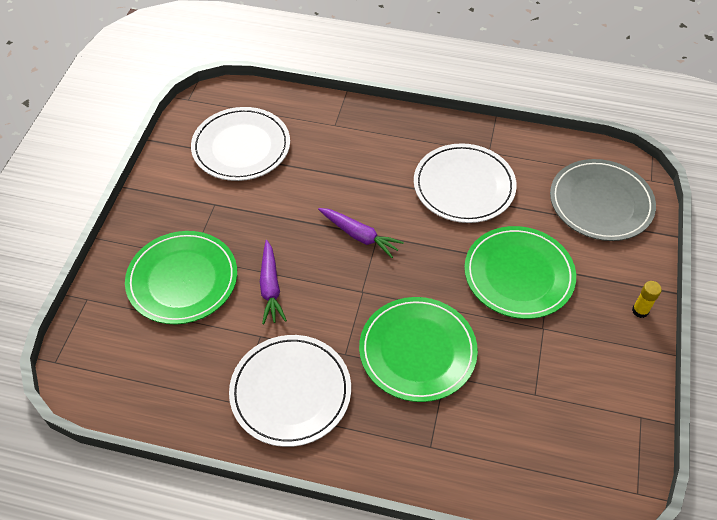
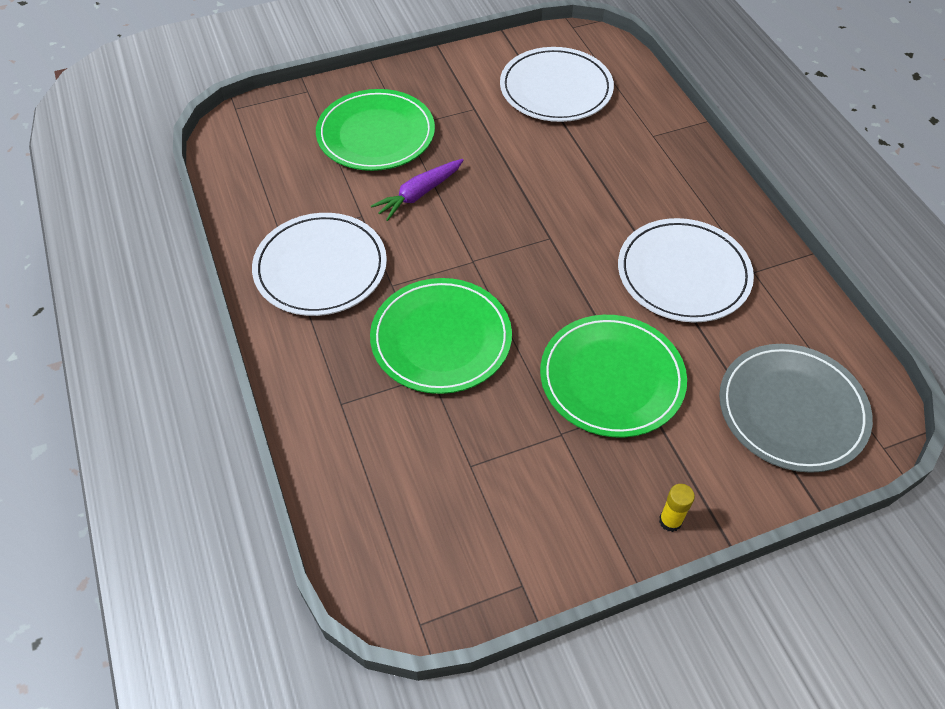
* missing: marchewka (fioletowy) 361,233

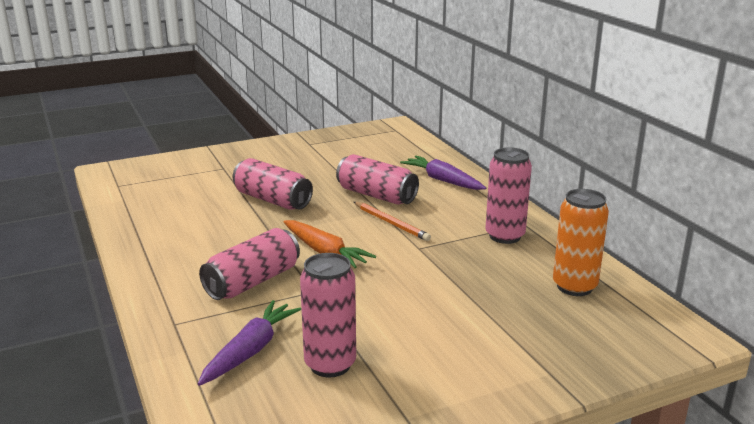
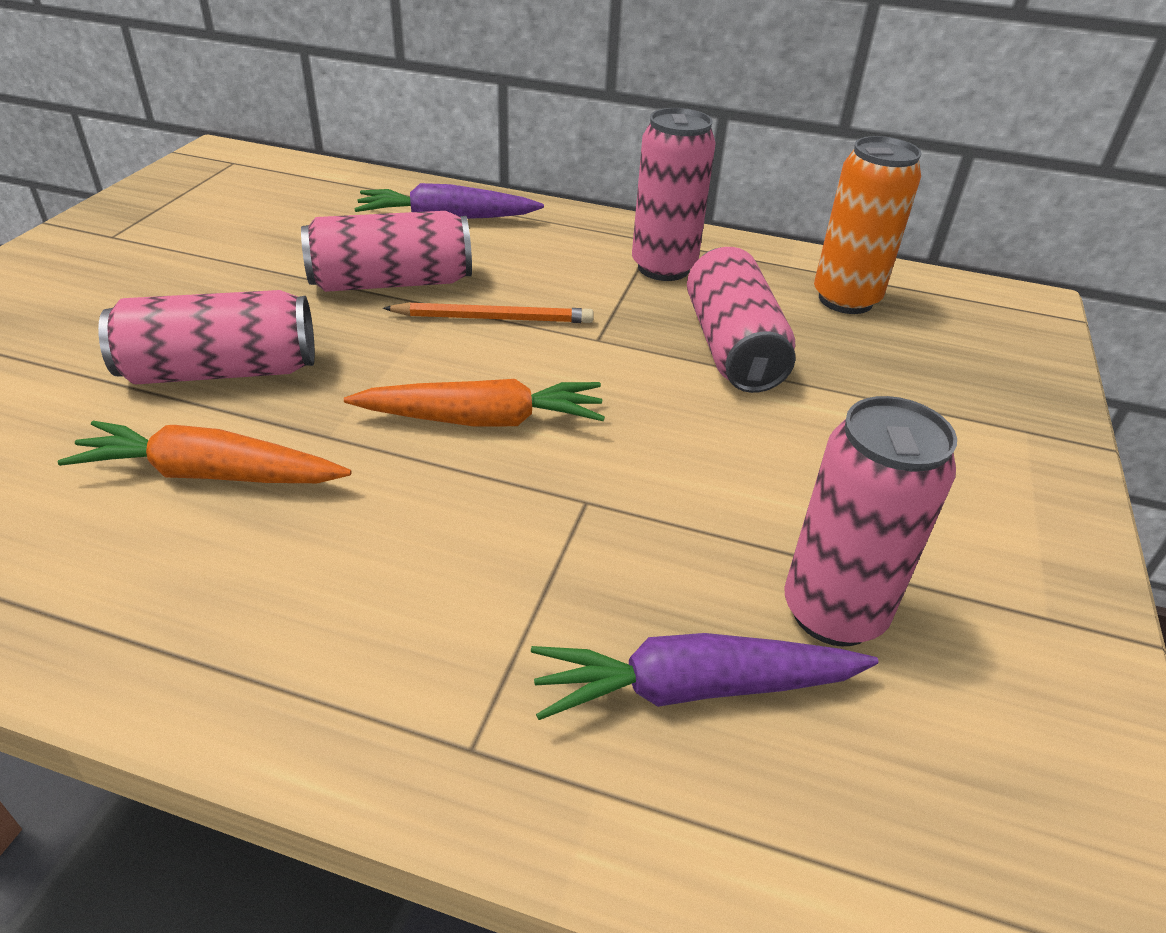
* appeared: marchewka (pomarańczowy) 204,452
* relocated: puszka (różowy) 249,264 to 741,320
* spun: marchewka (fioletowy) 249,343 = 705,676 75 degrees counterclockwise

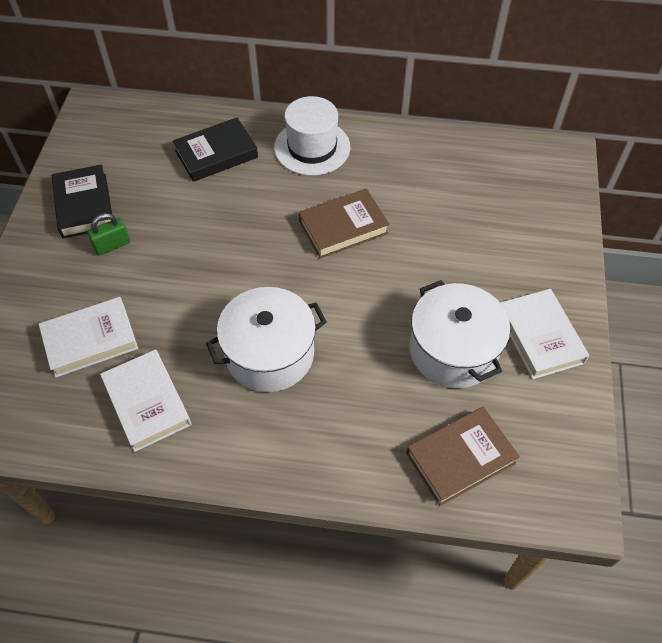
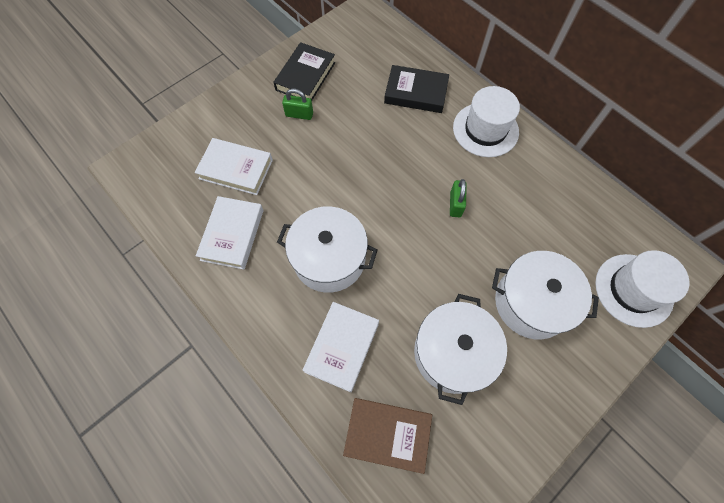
* appeared: garnek (biały) 545,295
* appeared: kapelusz (biały) 642,289
* relocated: książka (biały) 545,334 to 340,347
* exchanged: książka (brązowy) 344,224 to kłódka (zielony) 458,198

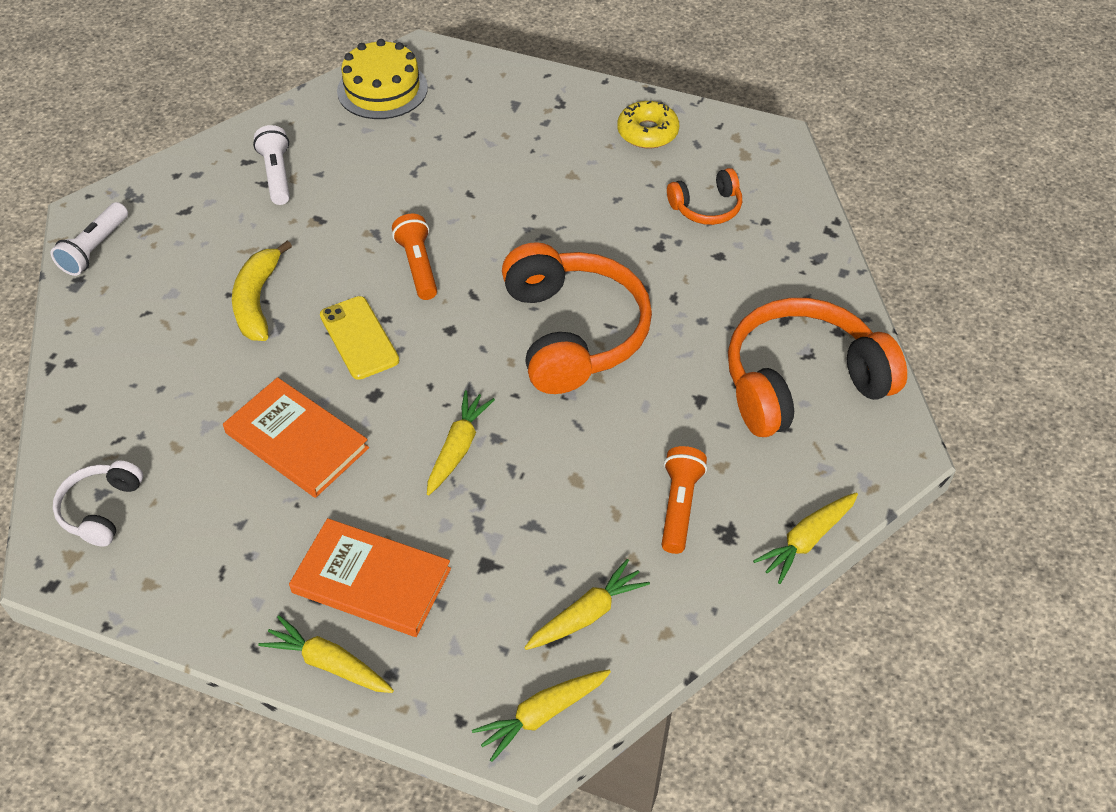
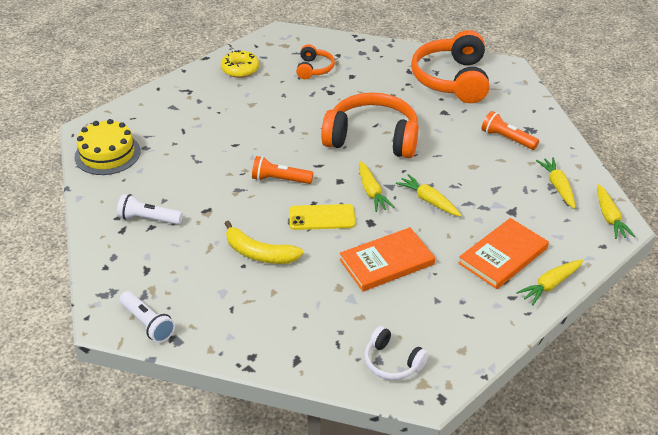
* relocated: marchewka (żółty) 805,538 to 376,186

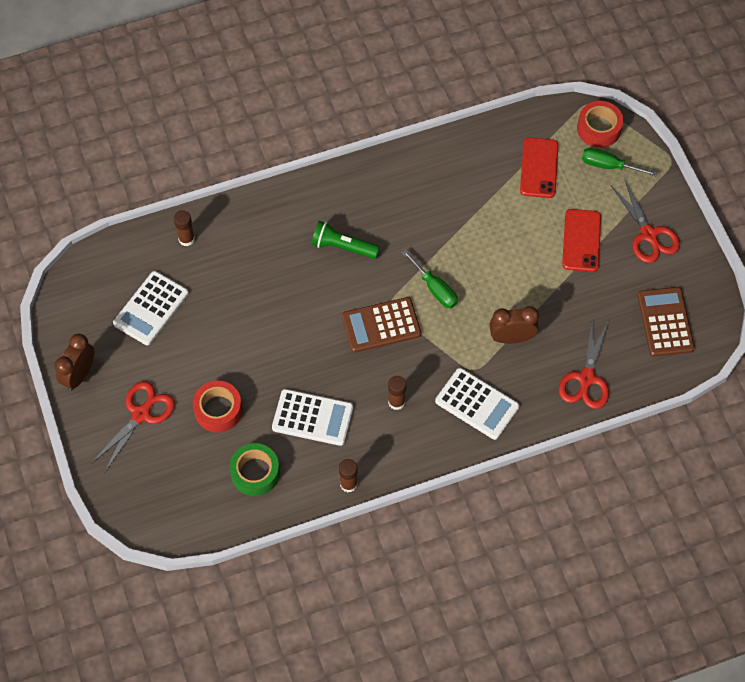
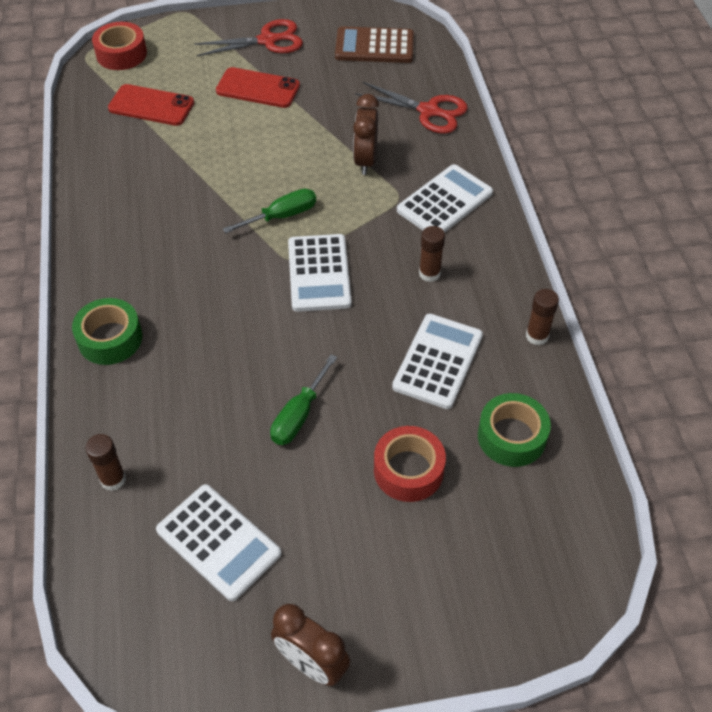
* missing: nożyczki (czerwony) 133,427
* missing: latarka (zielony) 346,240
* appeared: taśma klejąca (zielony) 107,331
* relocated: śrubokręt (zielony) 619,162 to 303,399
* colour: kalkulator (brązowy) 381,325 to kalkulator (biały) 320,273

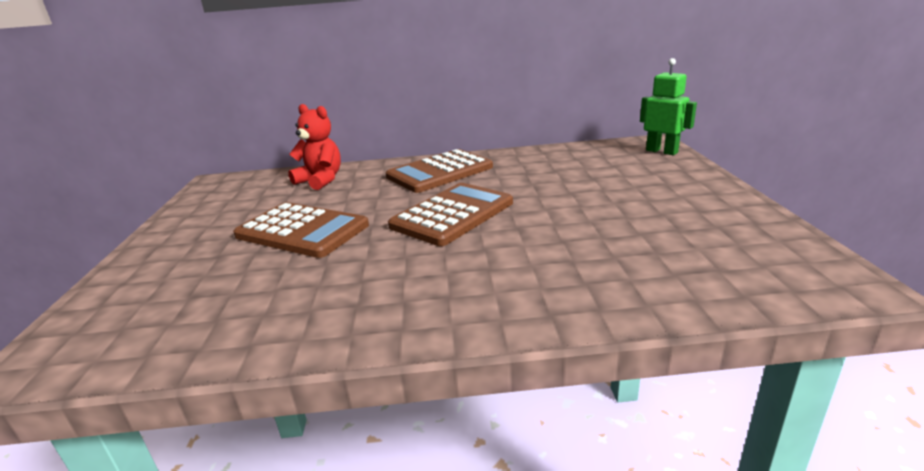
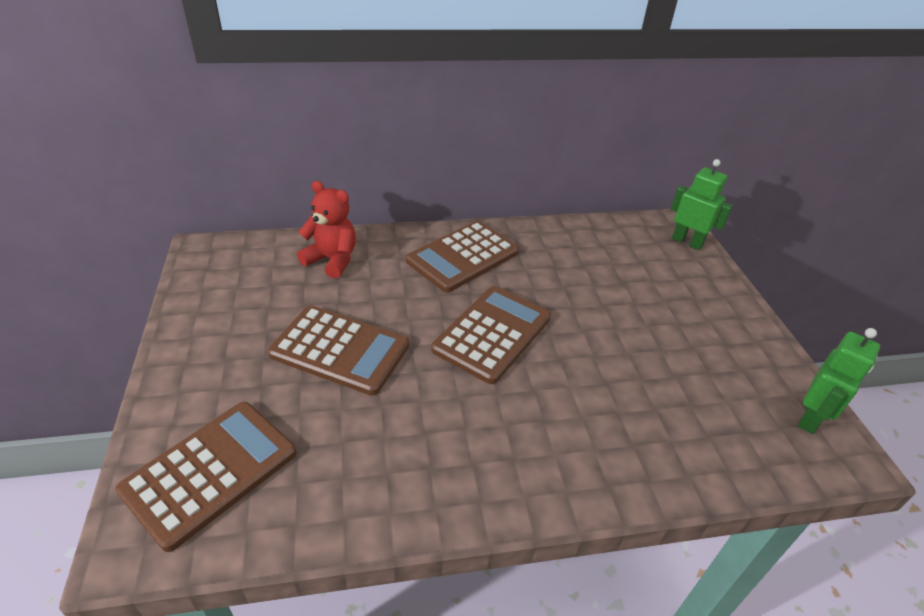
* appeared: kalkulator (brązowy) 206,477
* appeared: robot (zielony) 839,381

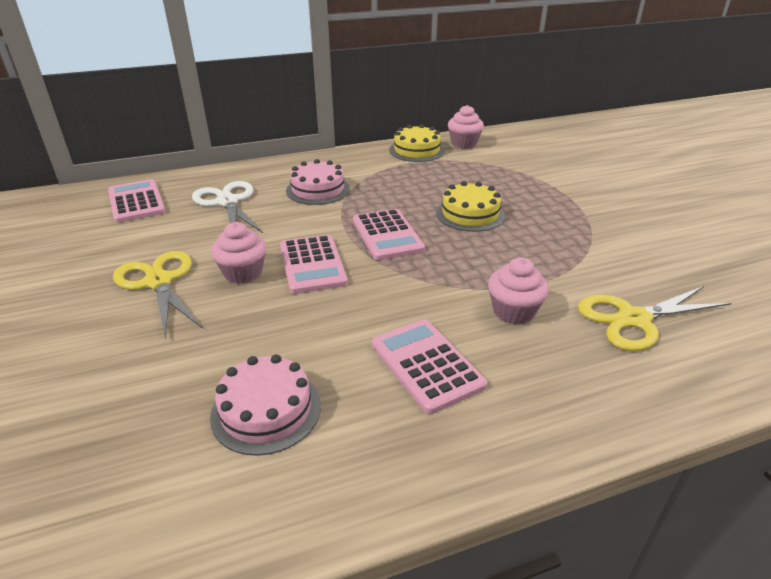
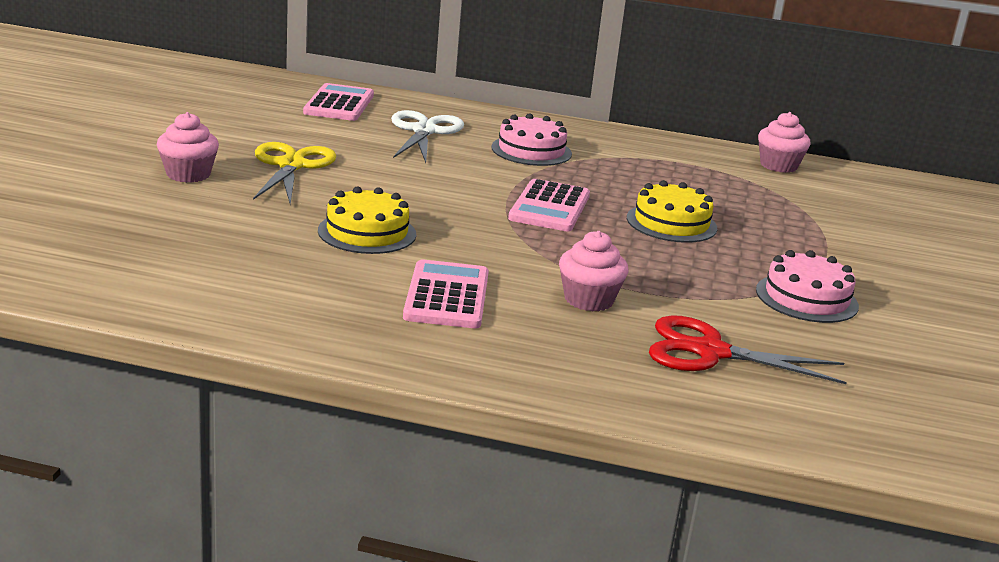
* missing: kalkulator (różowy) 314,264
* relocated: tort (różowy) 265,405 to 807,286
* relocated: muffinka (różowy) 239,253 to 188,147
* relocated: tort (żółty) 417,143 to 367,220
* colour: nożyczki (żółty) 655,318 to nożyczki (czerwony) 748,349

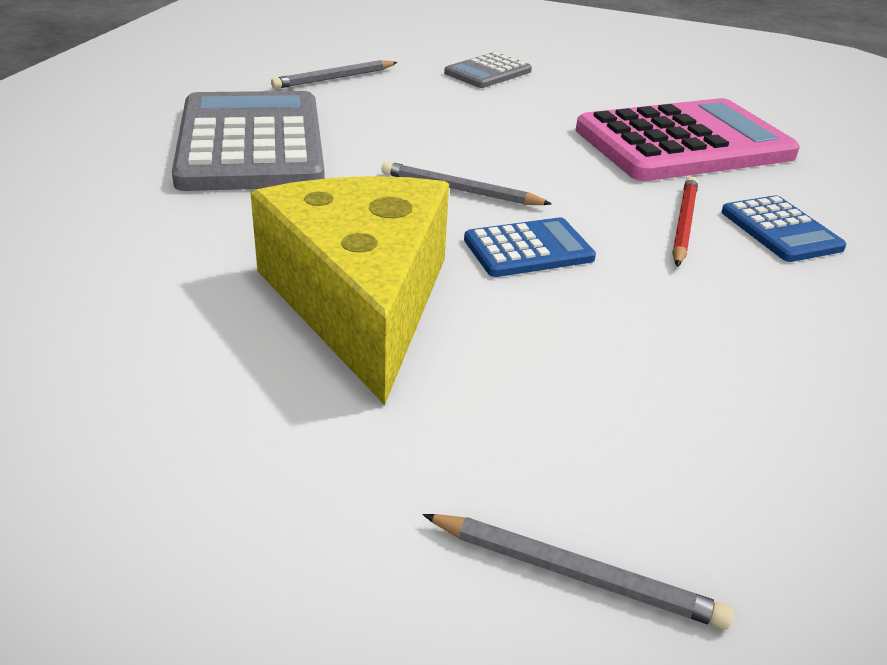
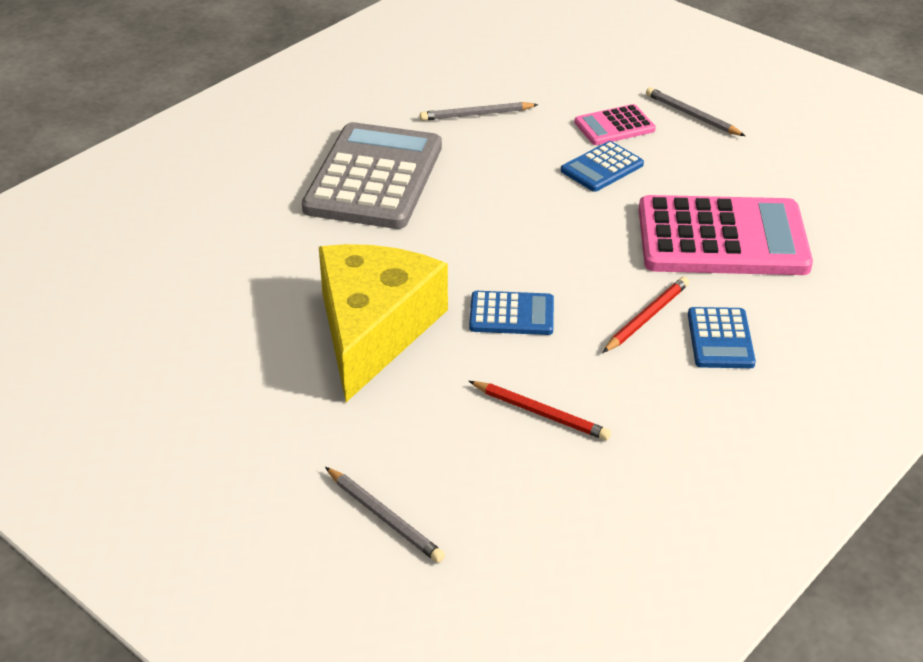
* appeared: ołówek (czerwony) 540,410
* appeared: kalkulator (niebieski) 602,166
* relocated: ołówek (szary) 467,183 to 695,111
* colour: kalkulator (szary) 488,70 to kalkulator (różowy) 615,124

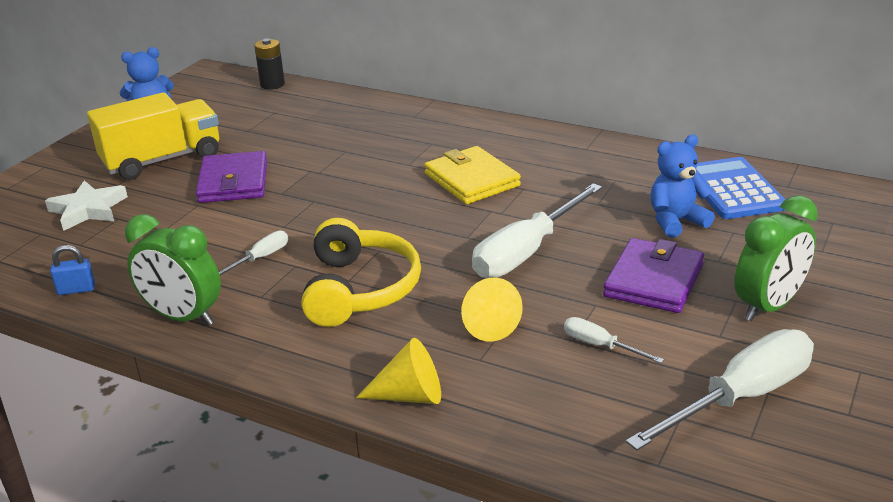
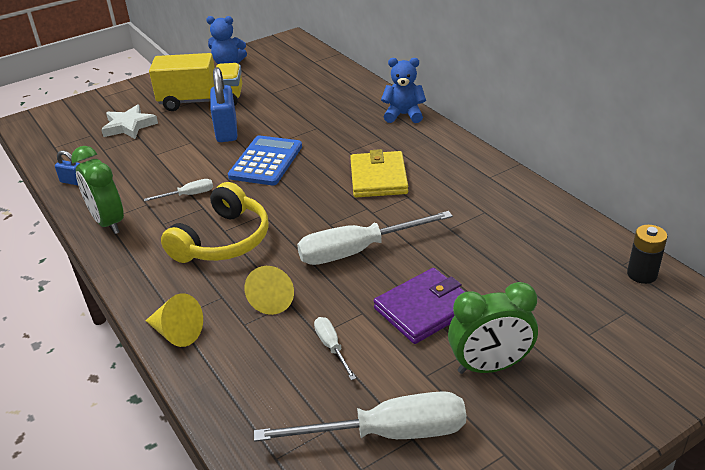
* relocated: bateria (czarny) 269,64 to 647,254
* relocated: miś (niebieski) 683,186 to 403,90
* relocated: kalkulator (niebieski) 740,188 to 265,160
* exchanged: portfel (fioletowy) 231,177 to kłódka (niebieski) 223,104

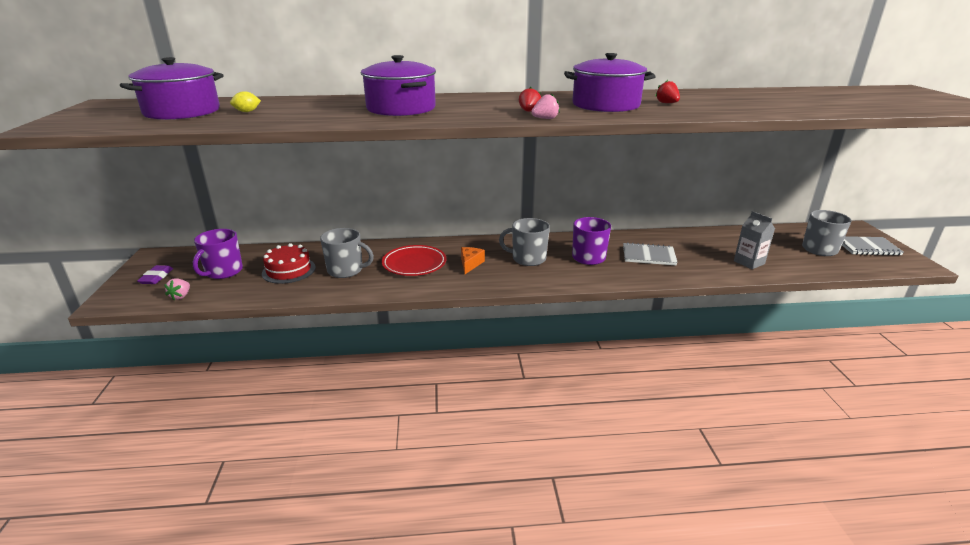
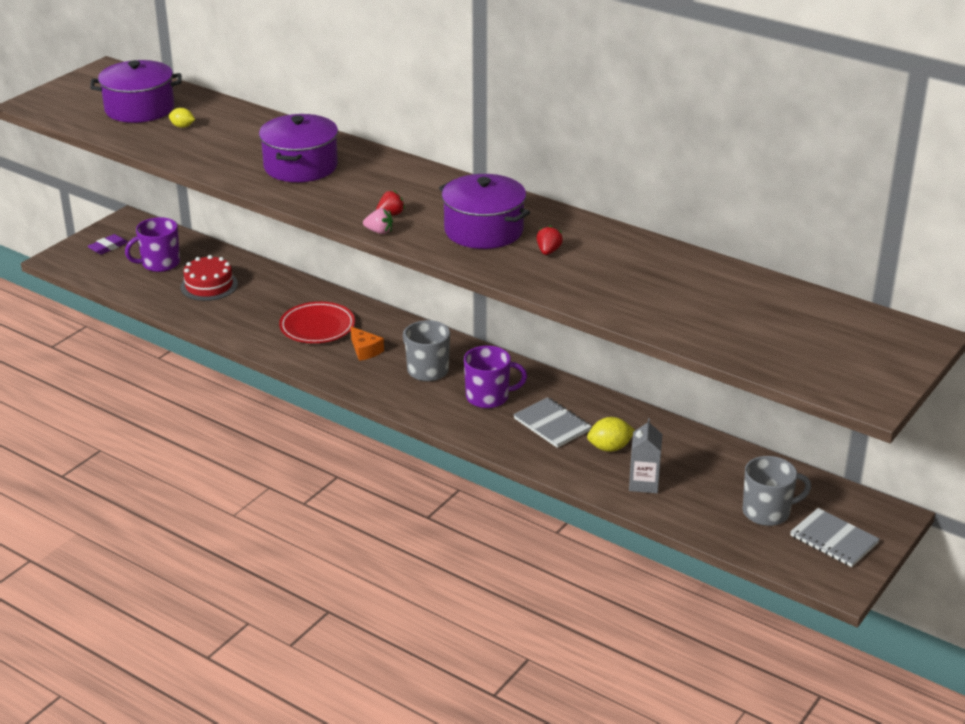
* missing: truskawka (różowy) 177,289
* missing: kubek (szary) 347,253
* appeared: cytryna (żółty) 611,434
* spun: ser (pomarańczowy) 473,260 = 367,344 90 degrees clockwise

